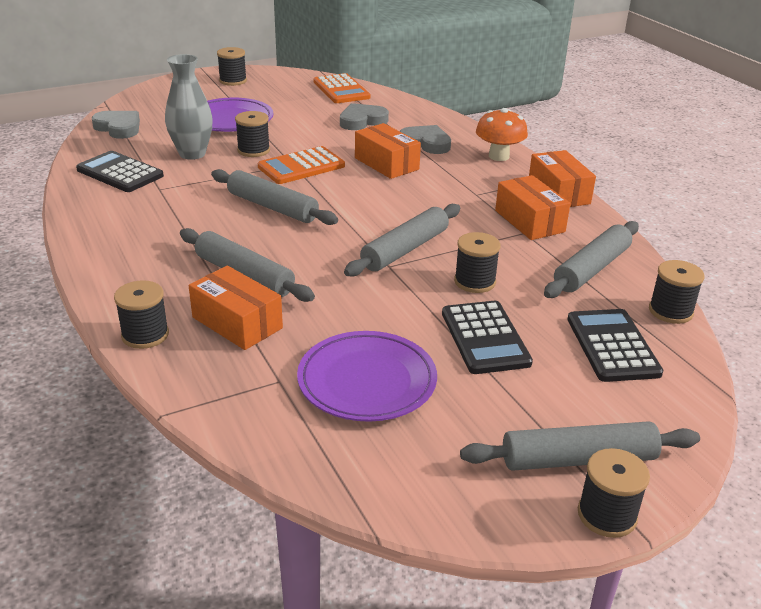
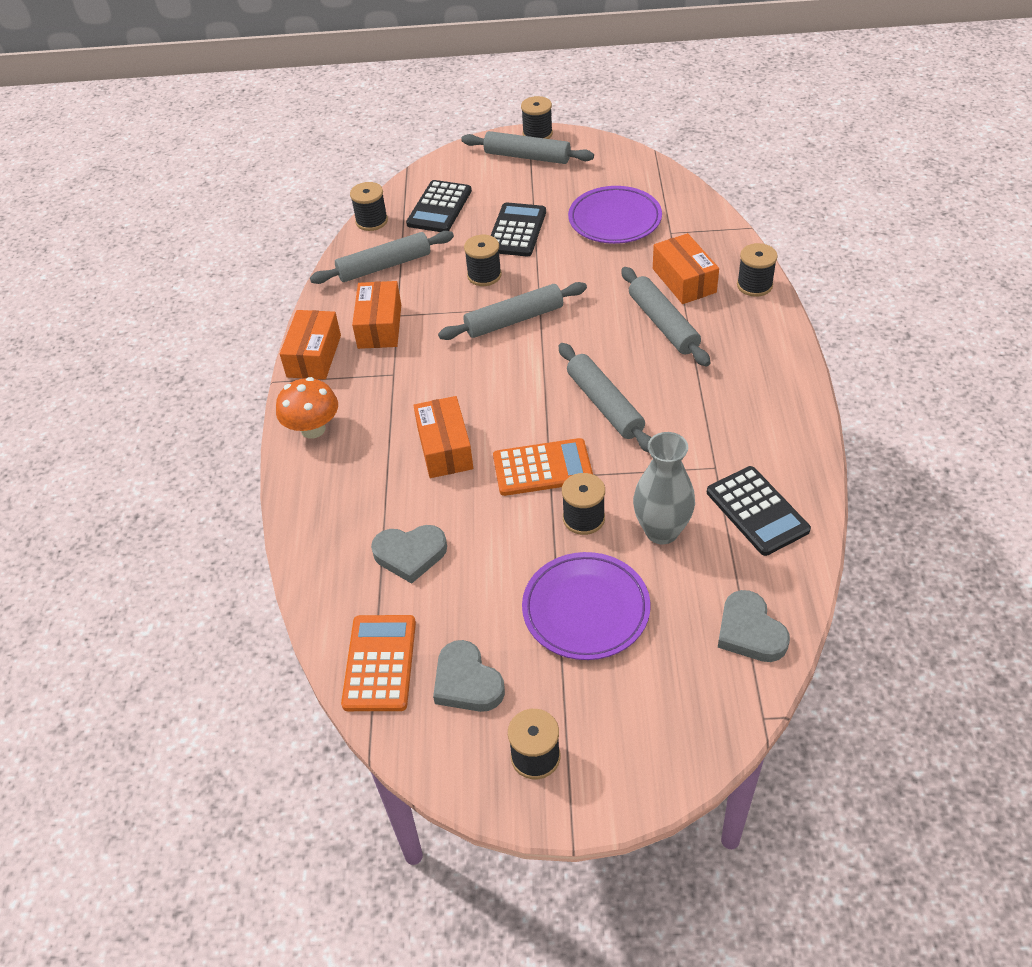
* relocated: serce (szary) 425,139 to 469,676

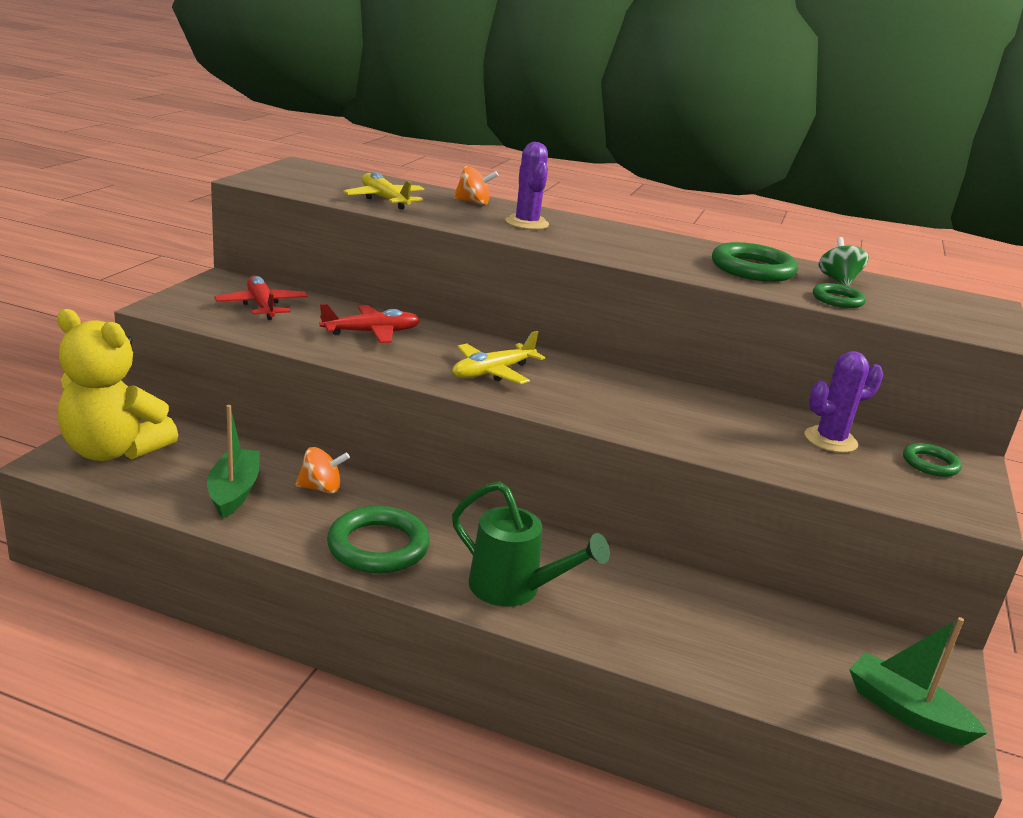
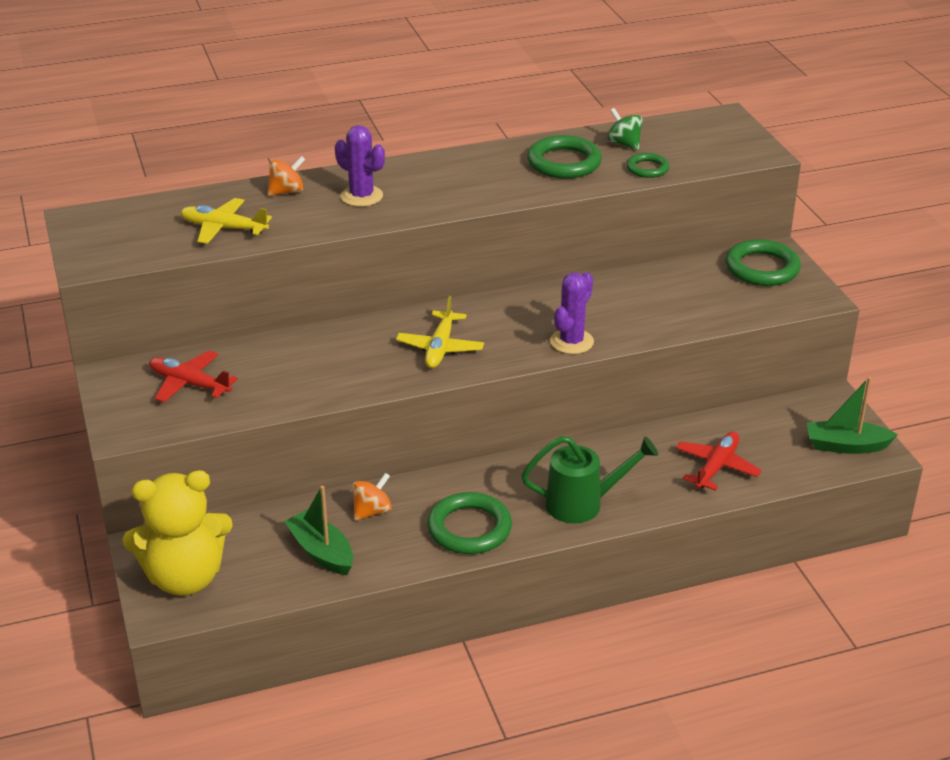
* relocated: samolot (czerwony) 369,323 to 719,461
* relocated: kaktus (fioletowy) 844,402 to 572,313
* size: pierścień (zielony) 932,460 = 763,262 x1.76

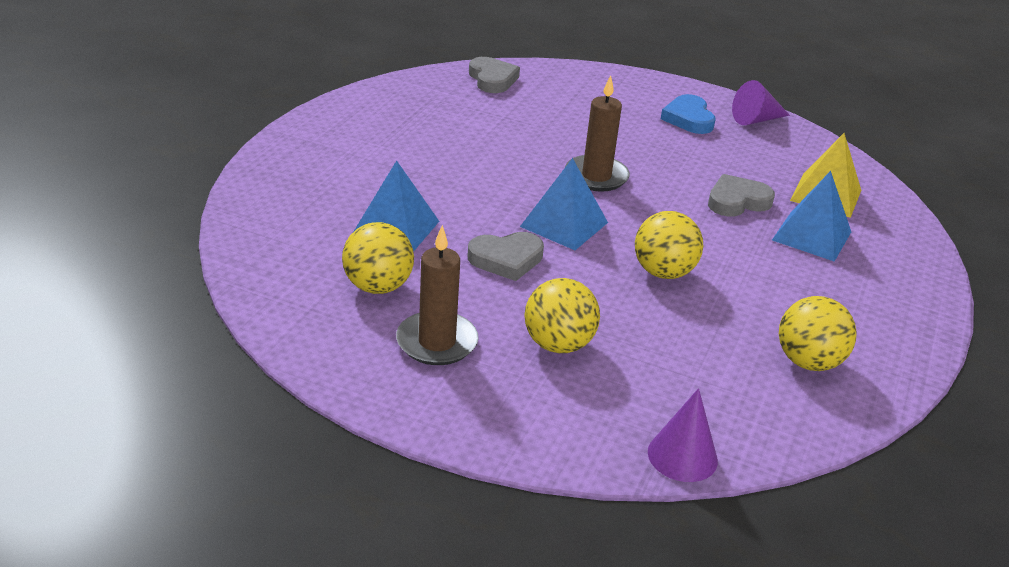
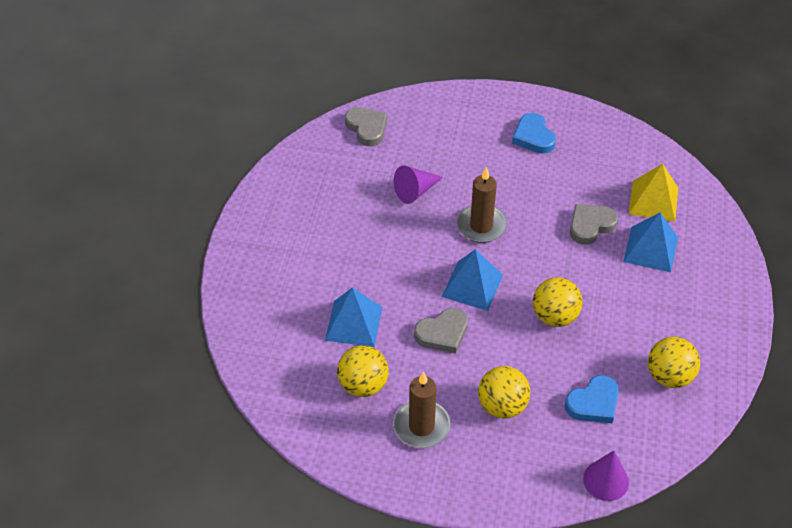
* appeared: serce (niebieski) 592,399
* relocated: stożek (fioletowy) 761,102 to 418,184

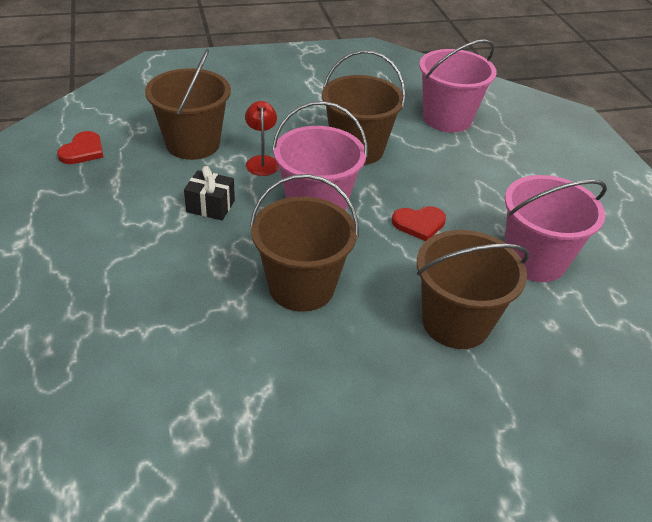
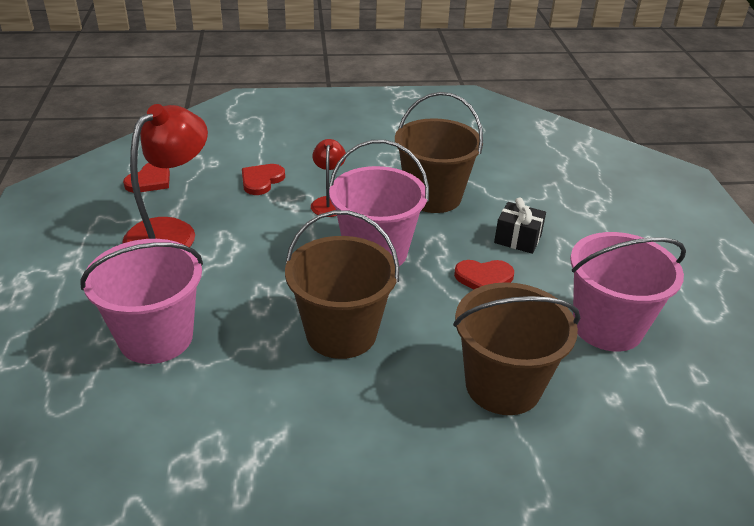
* appeared: lampka (czerwony) 165,175
* relocated: prezent (czarny) 209,193 to 520,225
* relocated: wiadro (różowy) 458,86 to 141,301
* exchanged: wiadro (brązowy) 188,104 to serce (czerwony) 263,179

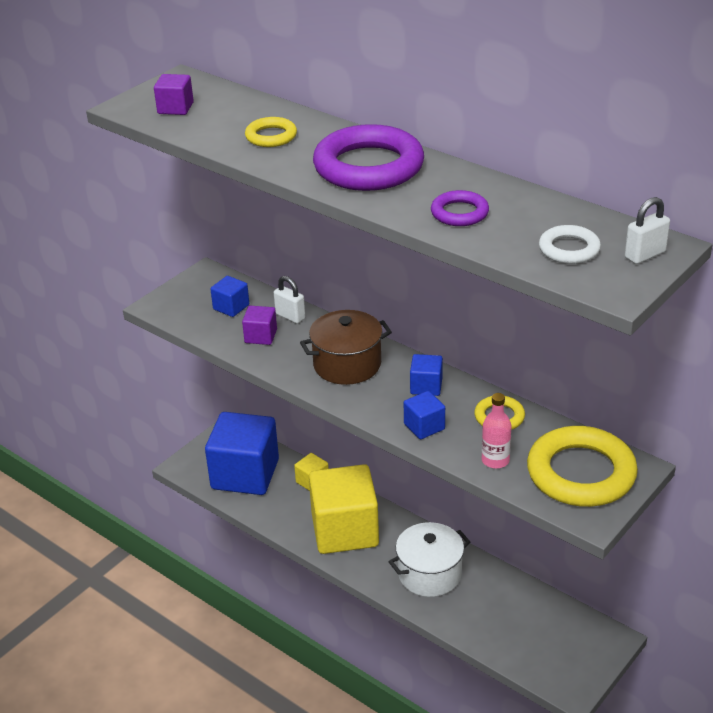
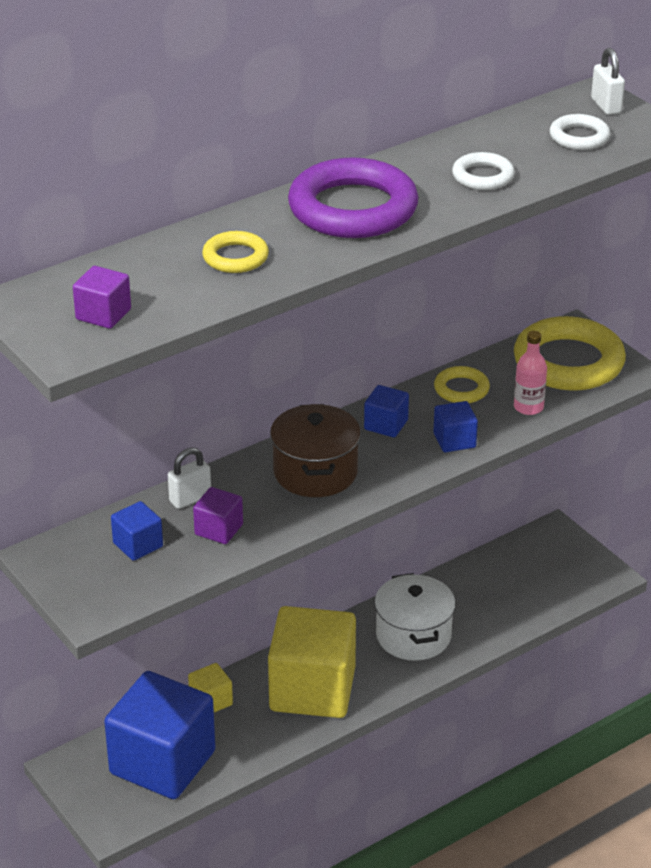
* colour: pierścień (fioletowy) 460,208 to pierścień (biały) 483,171

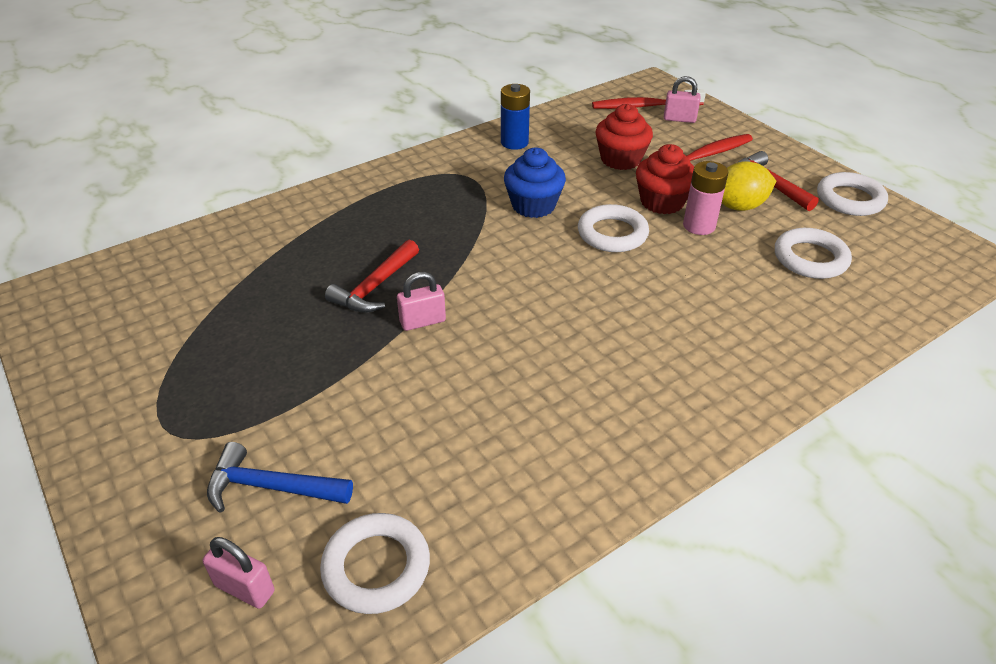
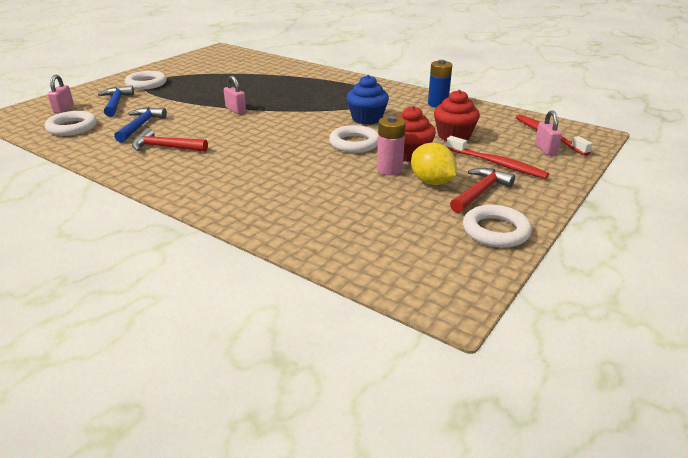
* appeared: młotek (niebieski) 140,125
* relocated: młotek (czerwony) 372,276 to 170,140
* relocated: pierścień (biały) 813,253 to 146,80

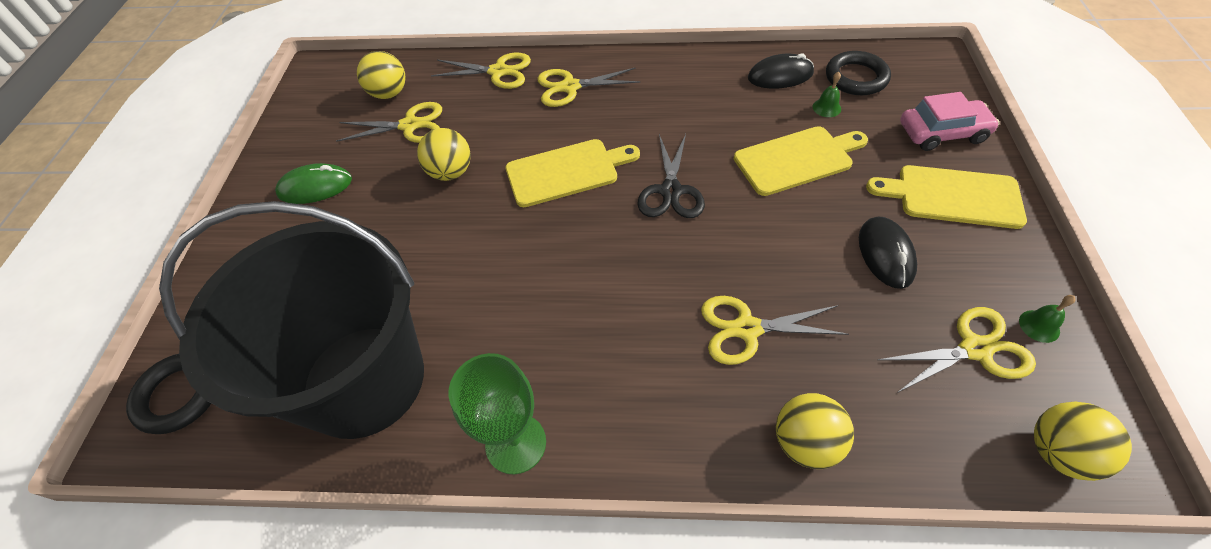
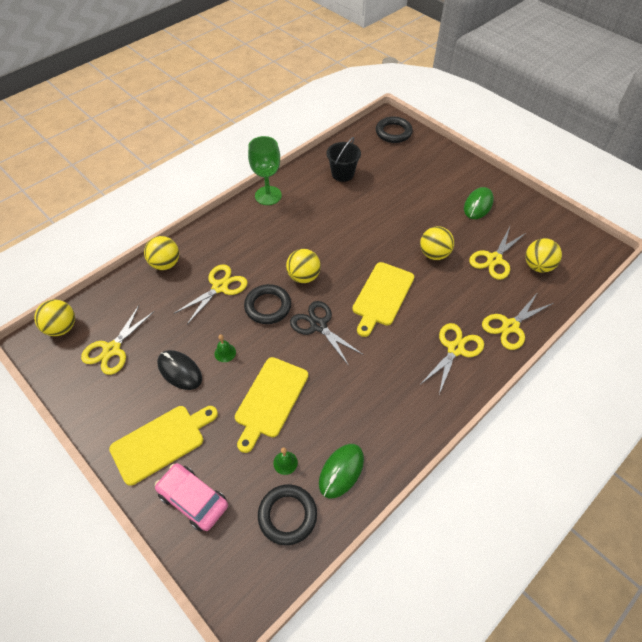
* appeared: pierścień (czarny) 267,304
* appeared: piłka (żółty) 303,266
* relocated: dzwonek (zielony) 1047,319 to 225,348
* colour: myszka (czarny) 781,71 to myszka (zielony) 341,471
* spun: samochód (różowy) 950,121 = 191,497 90 degrees clockwise
* size: wiadro (czarny) 291,320 = 344,159 x0.40

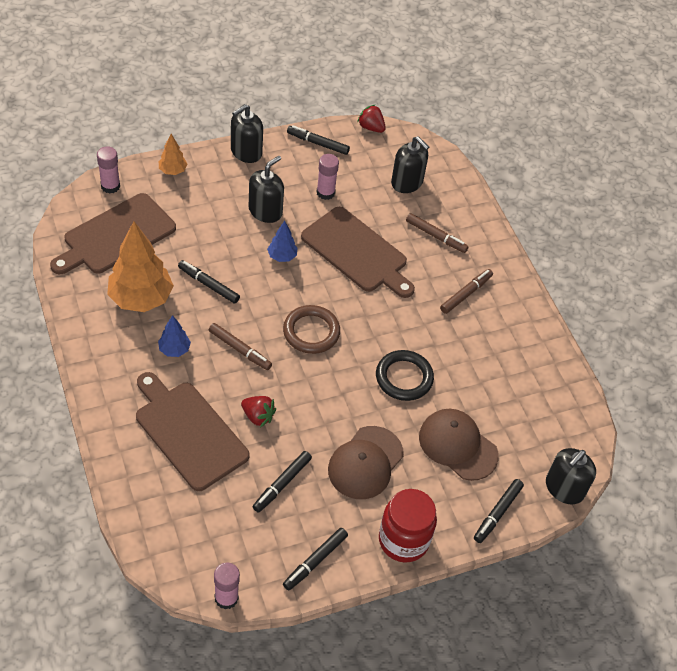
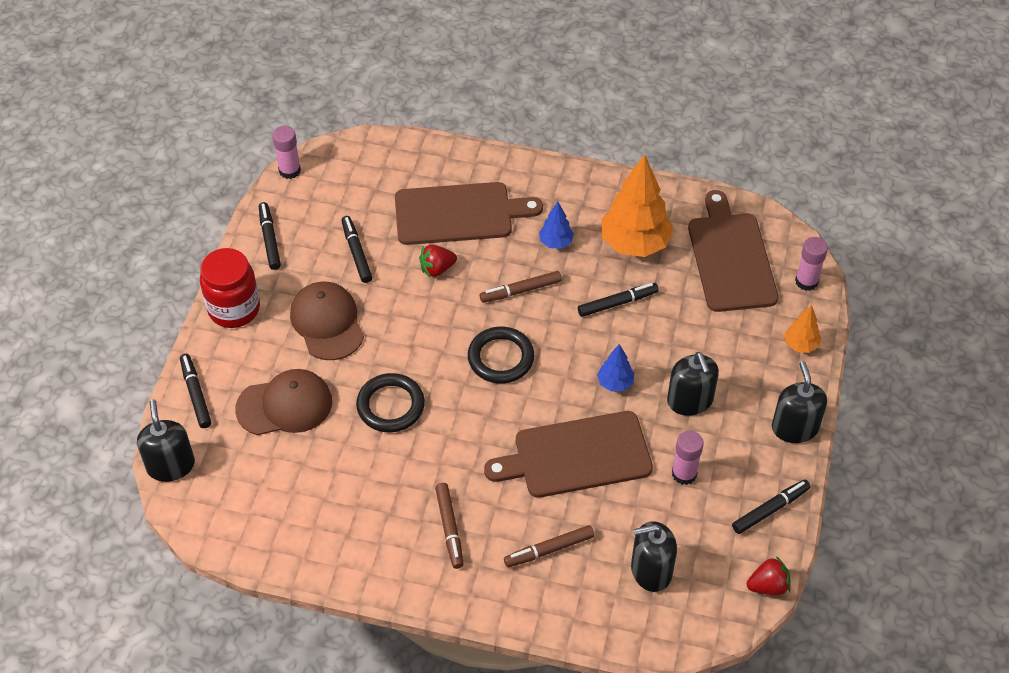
* colour: pierścień (brązowy) 311,329 to pierścień (czarny) 501,355

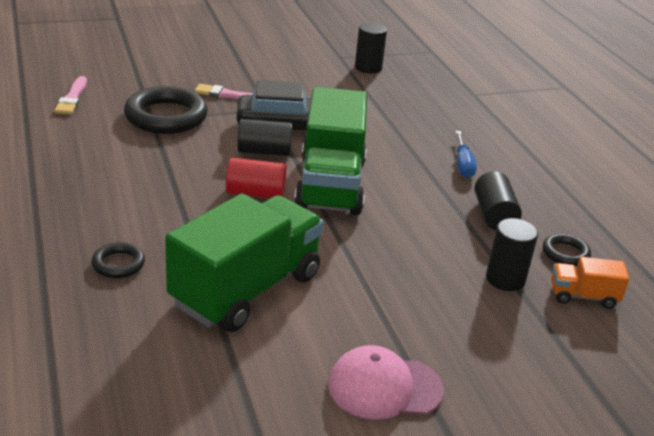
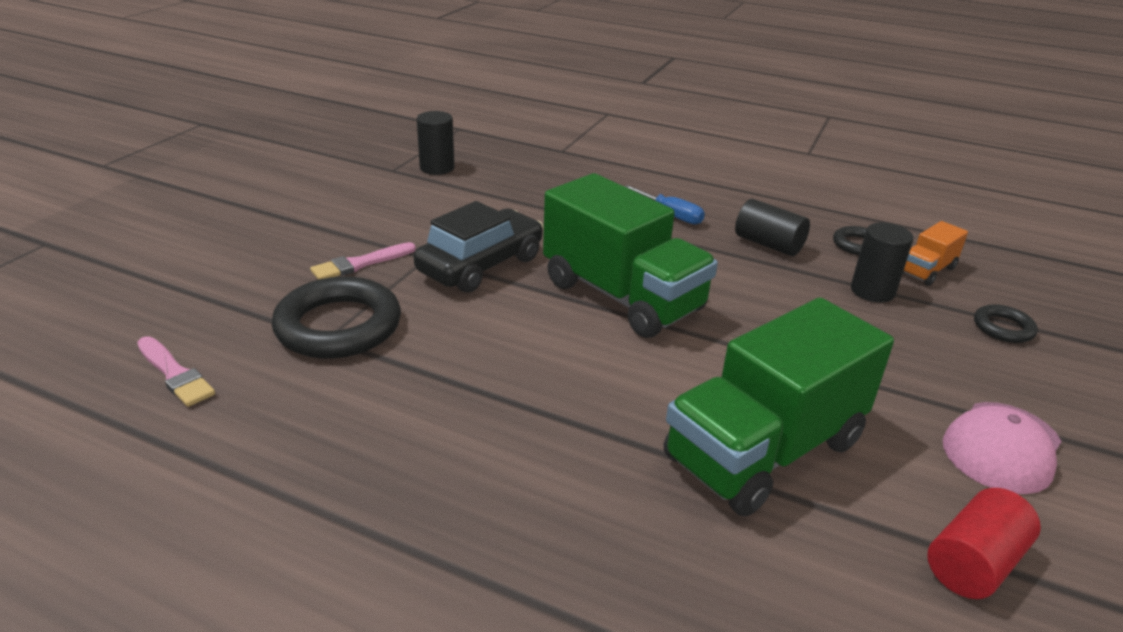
* missing: walec (czarny) 264,137
* relocated: pierścień (czarny) 118,260 to 1006,323
* relocated: walec (czerwony) 256,178 to 984,543
* spun: ciężarówka (zielony) 244,263 = 778,407 120 degrees counterclockwise

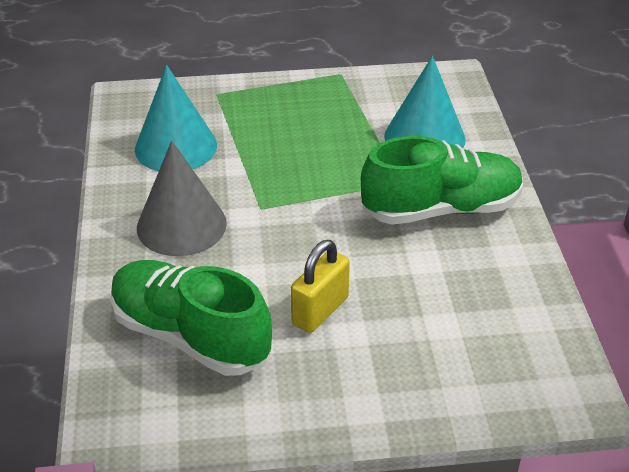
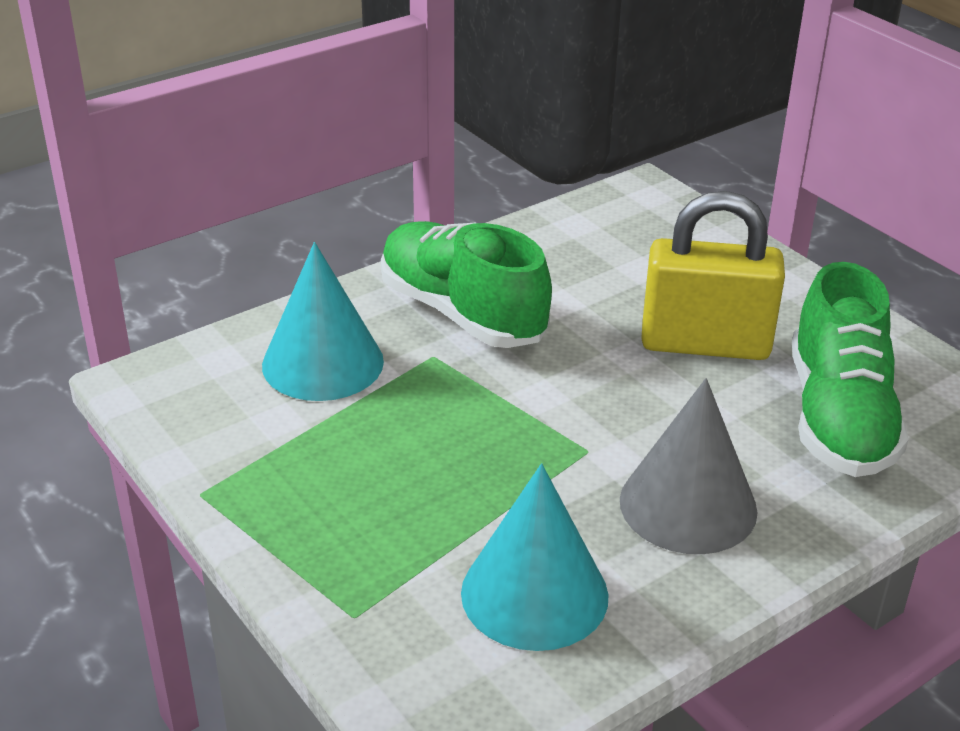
* size: kłódka (żółty) 320,286 = 713,275 x1.59

